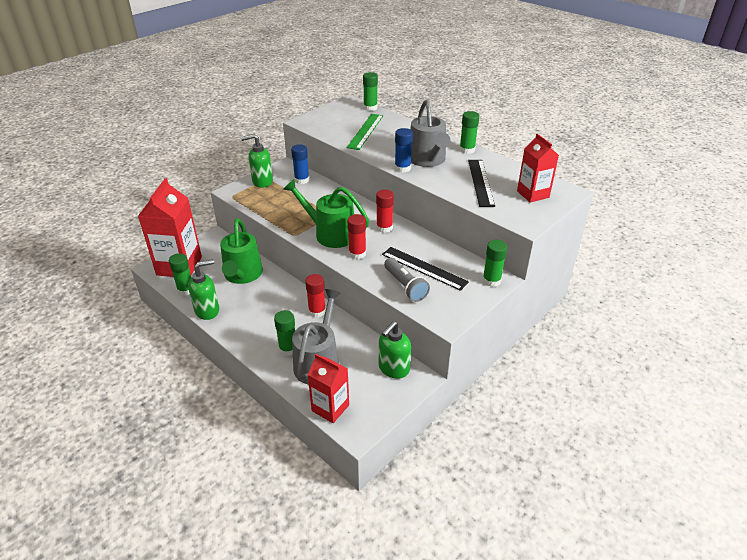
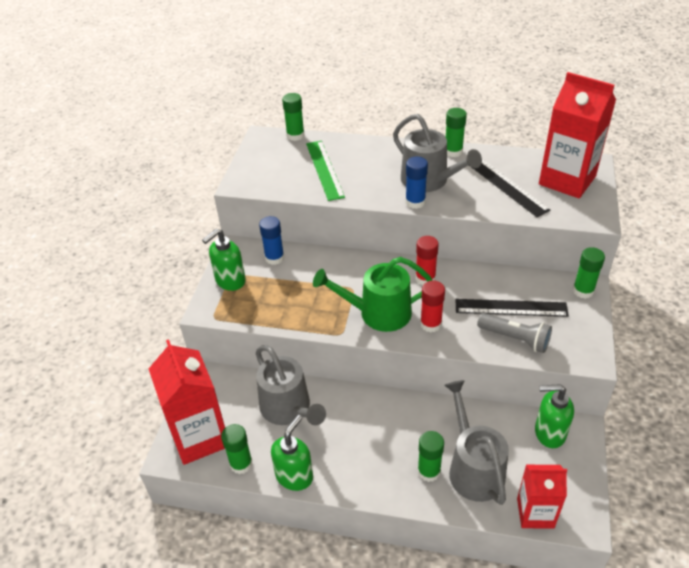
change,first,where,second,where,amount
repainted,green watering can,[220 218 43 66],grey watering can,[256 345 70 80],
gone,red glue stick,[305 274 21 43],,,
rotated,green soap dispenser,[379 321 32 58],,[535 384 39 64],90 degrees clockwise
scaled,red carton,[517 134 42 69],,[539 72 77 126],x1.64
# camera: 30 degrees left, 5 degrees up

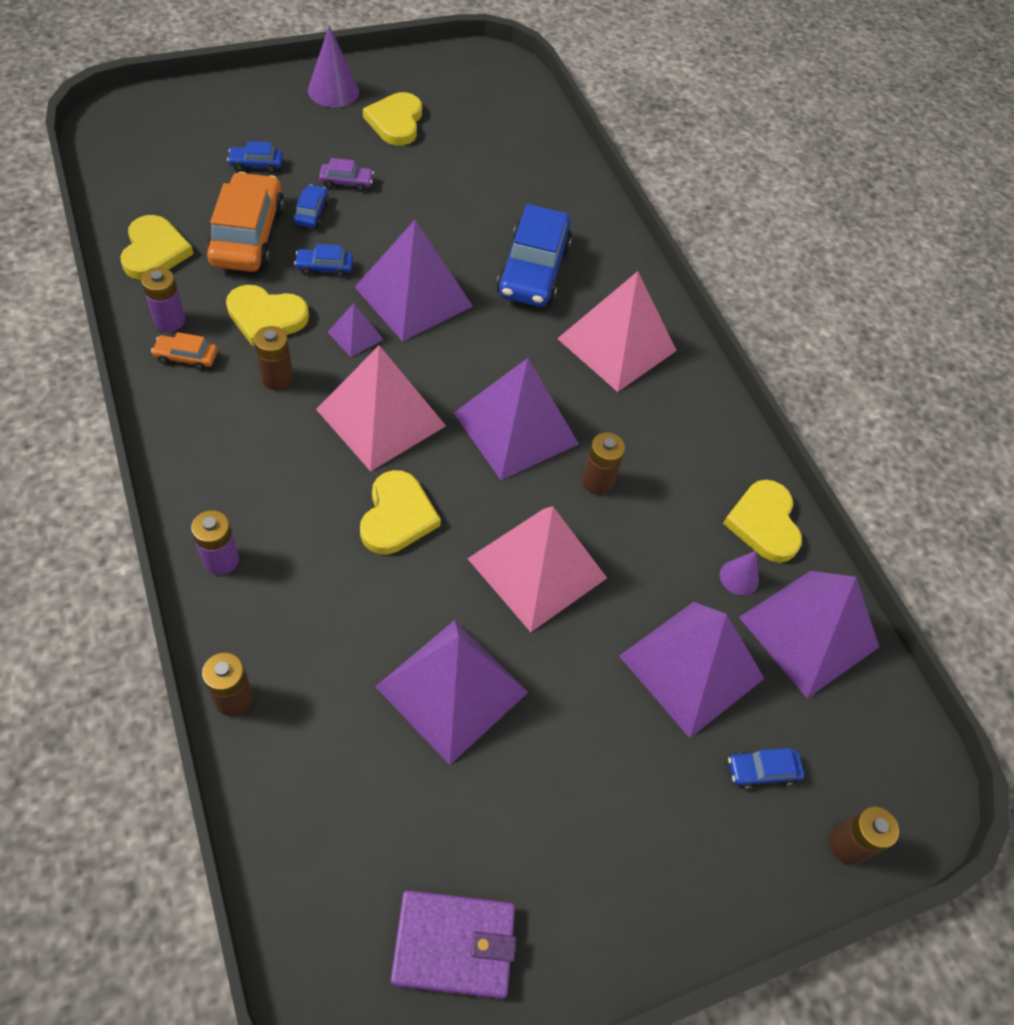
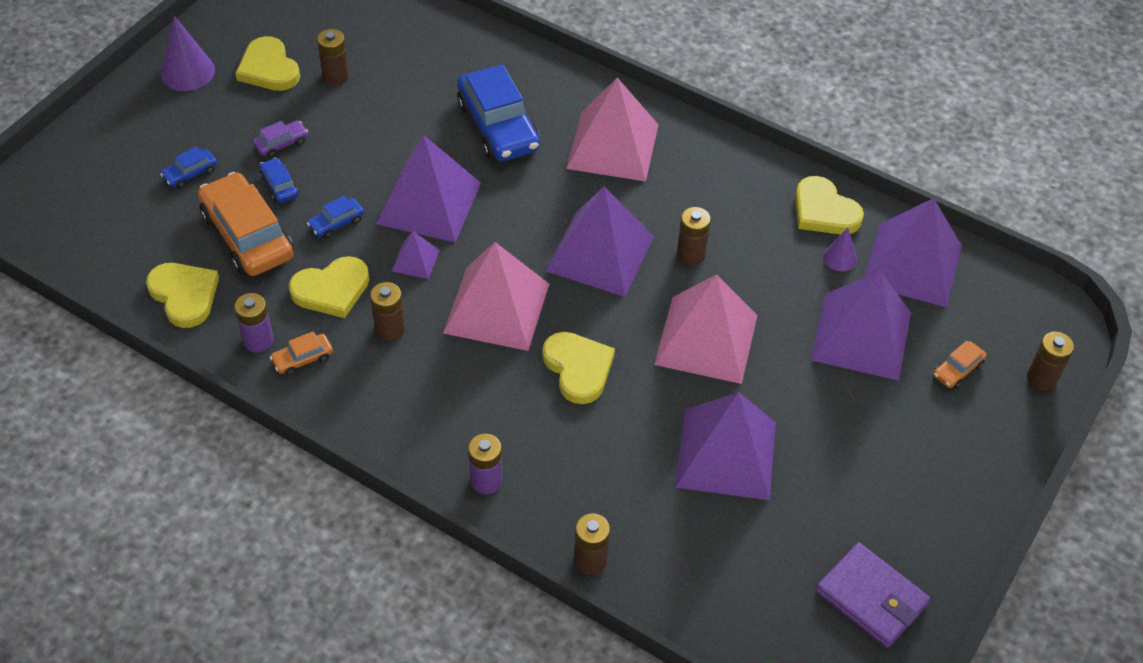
change,first,where,second,where,amount
rotated,purple wallet,[390 890 126 109],,[816 543 114 105],75 degrees clockwise
repainted,blue car,[728 748 76 41],orange car,[933 341 54 48],
new,,,brown battery,[317 29 32 56],
# camera: 30 degrees left, 5 degrees down

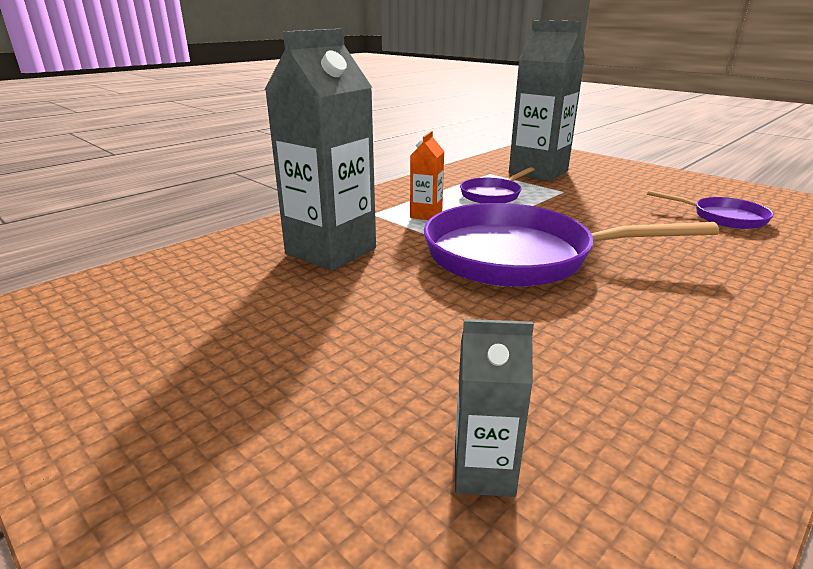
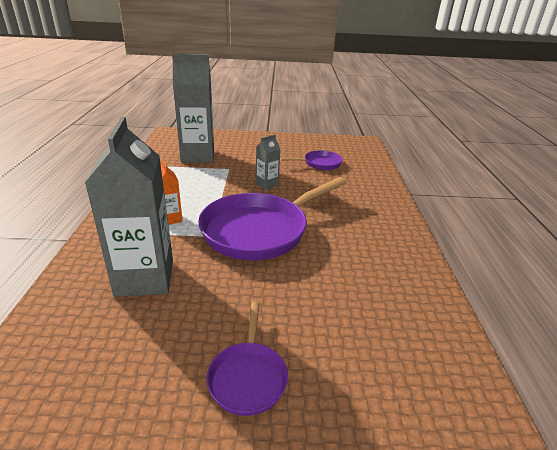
change,first,where,second,where,amount
shifted,grey carton,[455 319 79 178],,[256 135 24 55],
shifted,purple pan,[460 167 75 36],,[207 302 81 114],
# camera: 45 degrees left, 5 degrees up

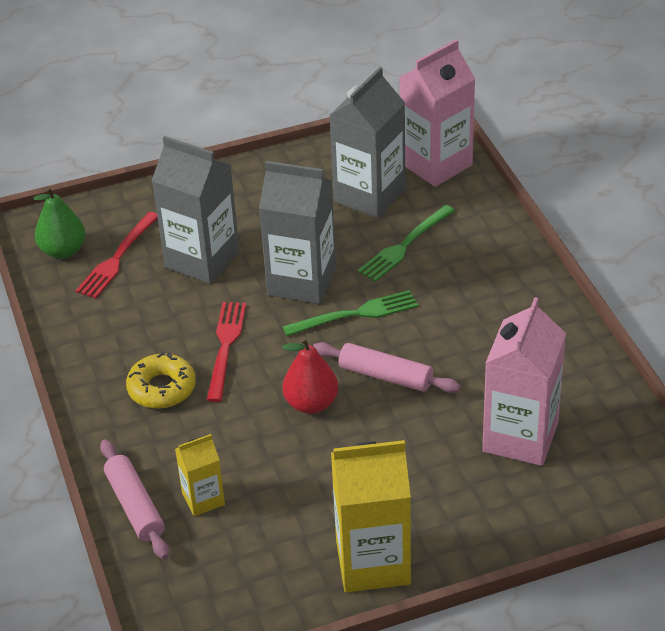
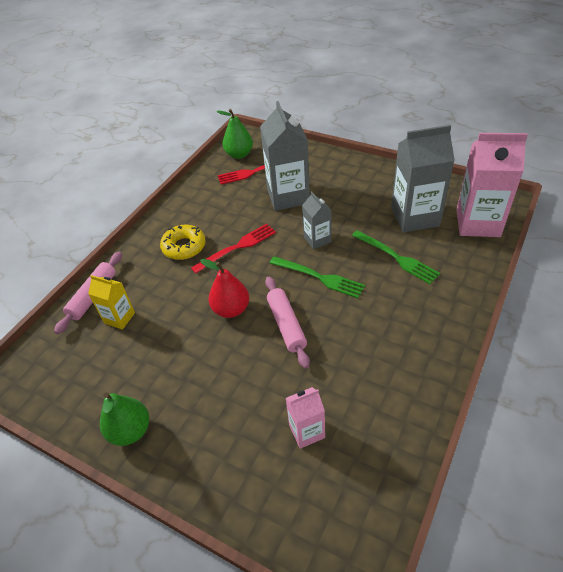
change,first,where,second,where,amount
scaled,grey carton,[259 161 77 143],,[302 191 30 58],x0.53
swapped,yellow carton,[331 440 80 153],green pear,[100 392 49 54],
rotated,green fork,[358 205 97 77],,[352 230 88 54],135 degrees counterclockwise
scaled,pink carton,[482 297 84 169],,[286 387 39 62],x0.53
# camera: 50 degrees right, 5 degrees up

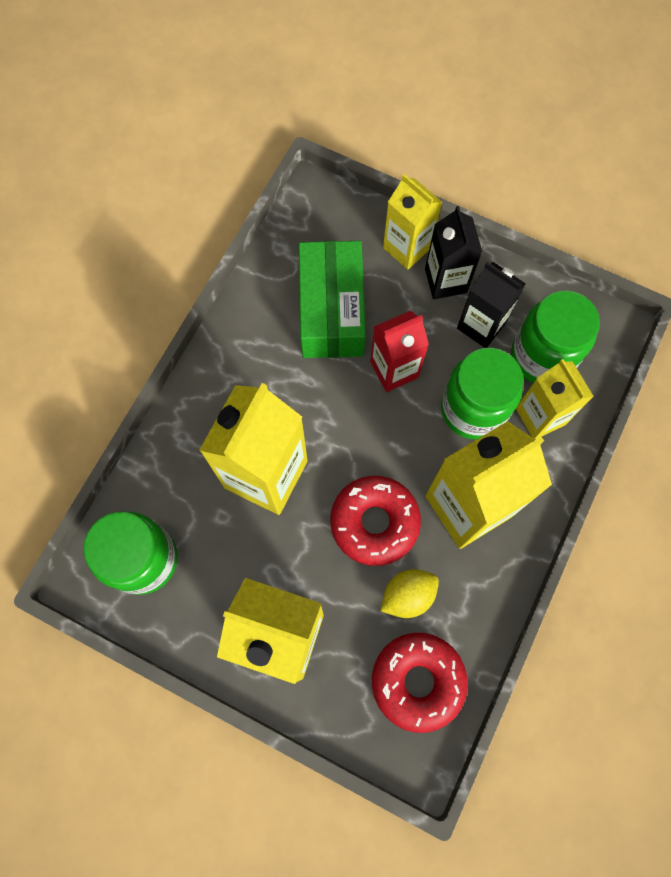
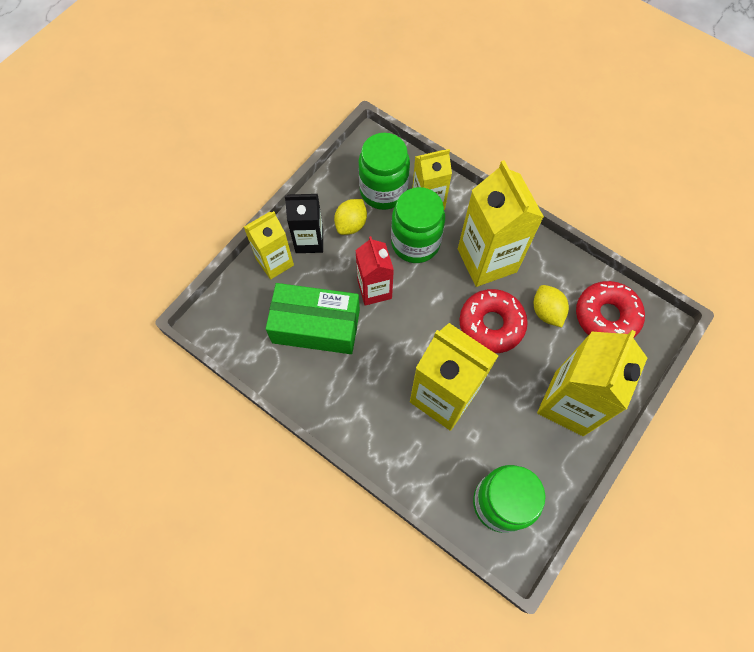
change,first,where,second,where,amount
swapped,black carton,[457 262 69 86],yellow lemon,[334 199 33 36],
# camera: 80 degrees left, 5 degrees down

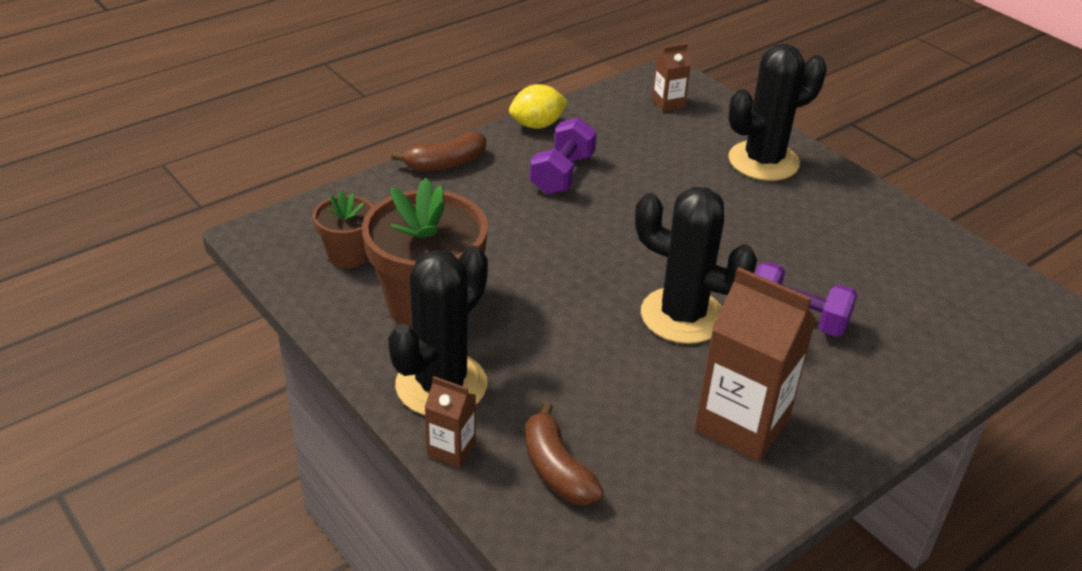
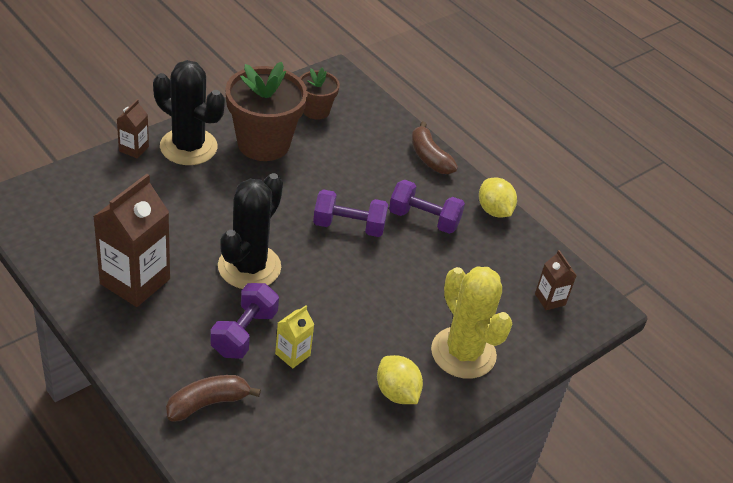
change,first,where,second,where,amount
shifted,brown banana,[525 402 79 103],,[166 375 95 47],
repainted,black cactus,[729 44 98 137],yellow cactus,[431 267 81 112],
new,,,yellow carton,[275 305 39 63],
new,,,purple dumbbell,[313 189 75 48],
new,,,yellow lemon,[377 355 46 49],
# camera: 85 degrees right, 5 degrees up

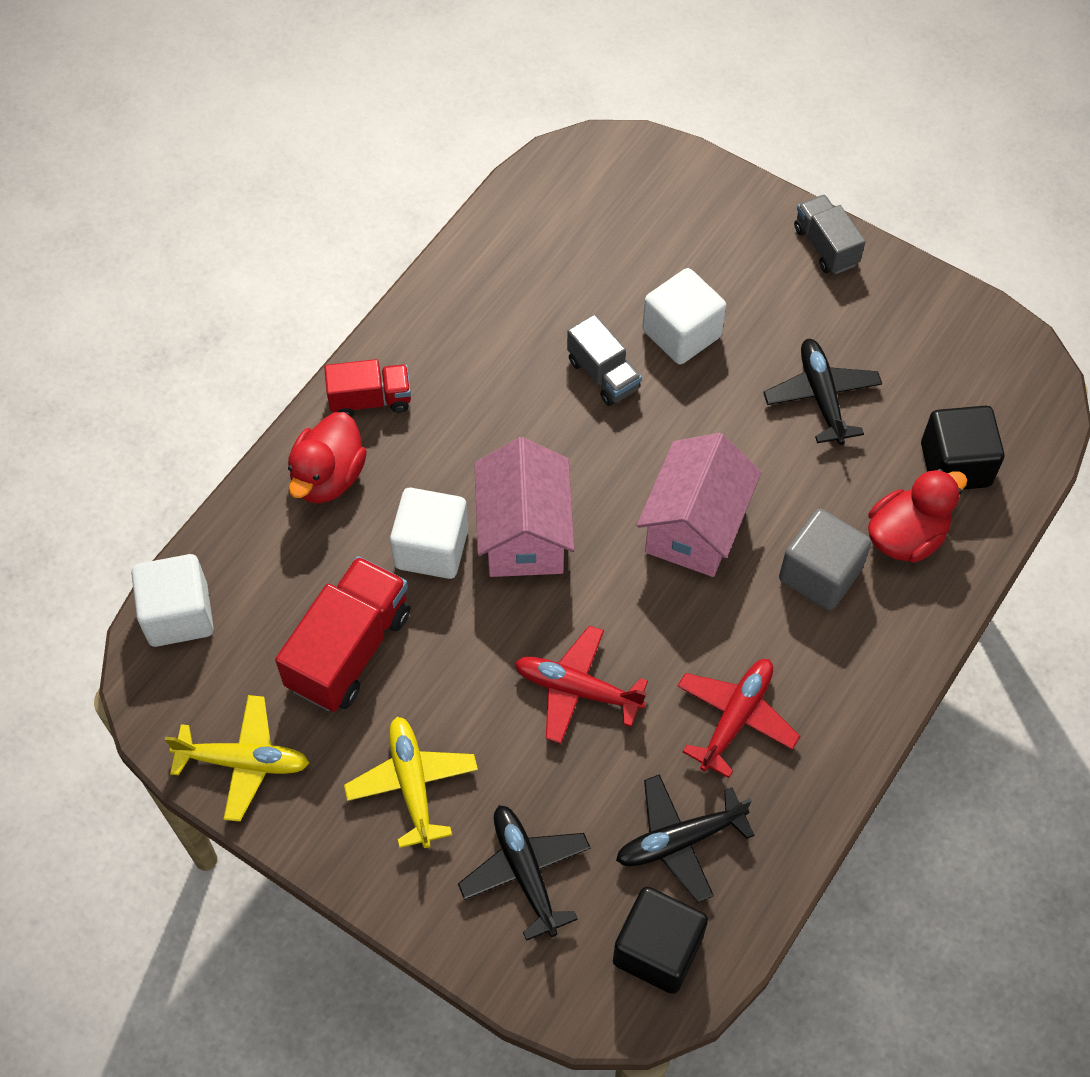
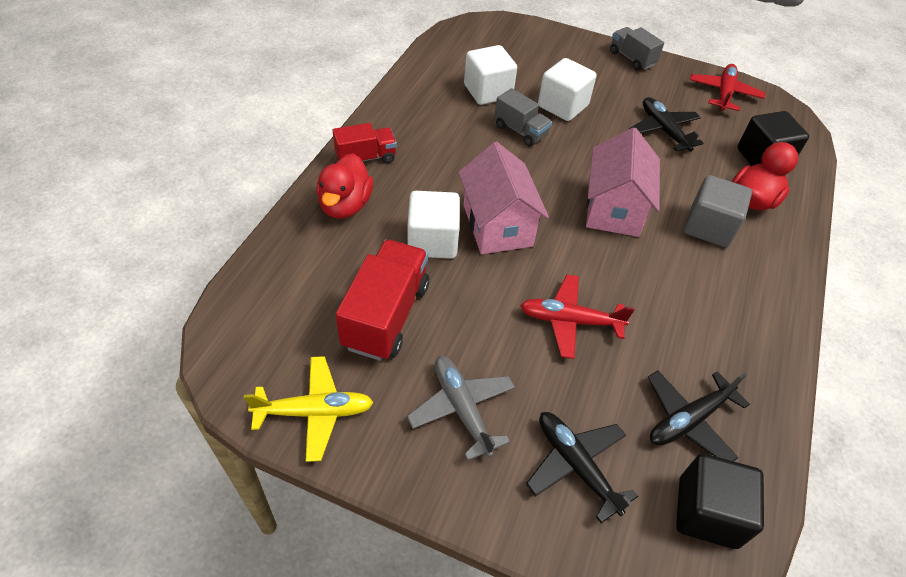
change,first,where,second,where,amount
shifted,white cube,[131 554 83 93],,[464 45 53 60],
repainted,yellow plane,[344 717 134 131],grey plane,[407 356 108 105],
shifted,red plane,[677 659 123 119],,[690 64 75 47],
# camera: 15 degrees left, 10 degrees down

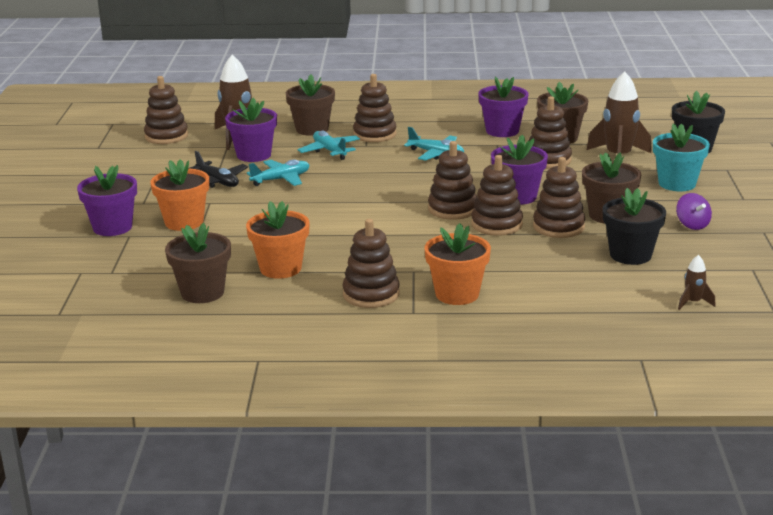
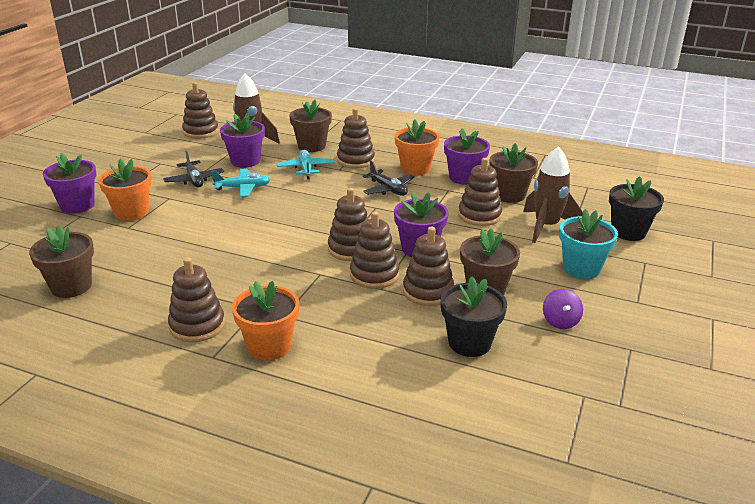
change,first,where,second,where,amount
shifted,orange flower pot,[246 201 64 78],,[395 119 44 56],
repainted,turquoise plane,[404 127 60 34],black plane,[362 160 53 36],
gone,brown rocket,[678 255 38 55],,,
# camera: 20 degrees right, 5 degrees up

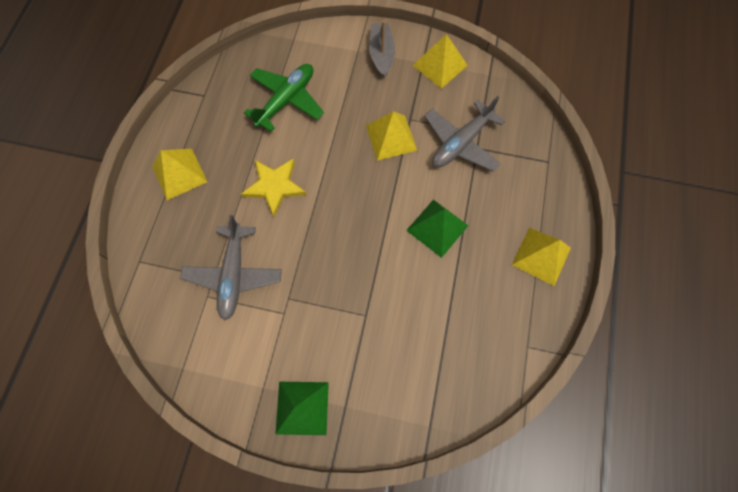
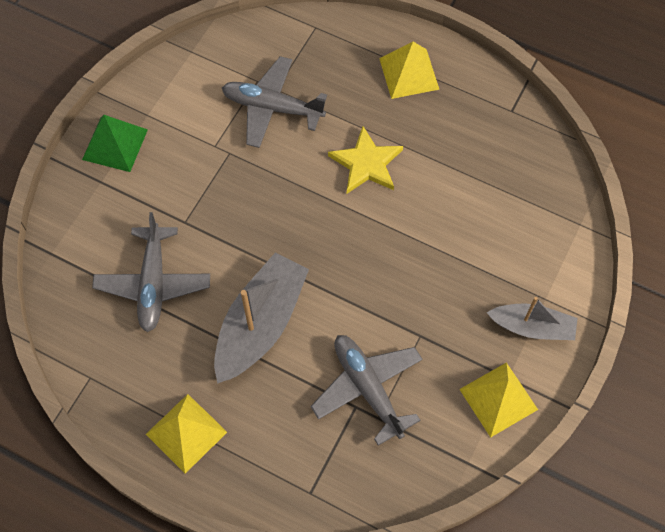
change,first,where,second,where,amount
gone,green plane,[244 64 80 68],,,
gone,yellow pyramid,[366 111 51 50],,,
swapped,green pyramid,[406 199 62 59],grey boat,[214 253 95 131],
new,,,grey plane,[92 212 118 120],
# camera: 105 degrees right, 5 degrees down

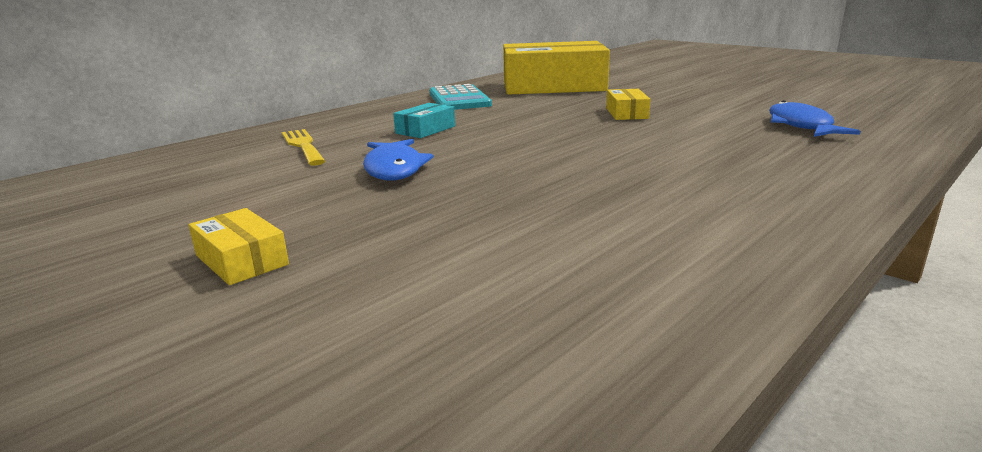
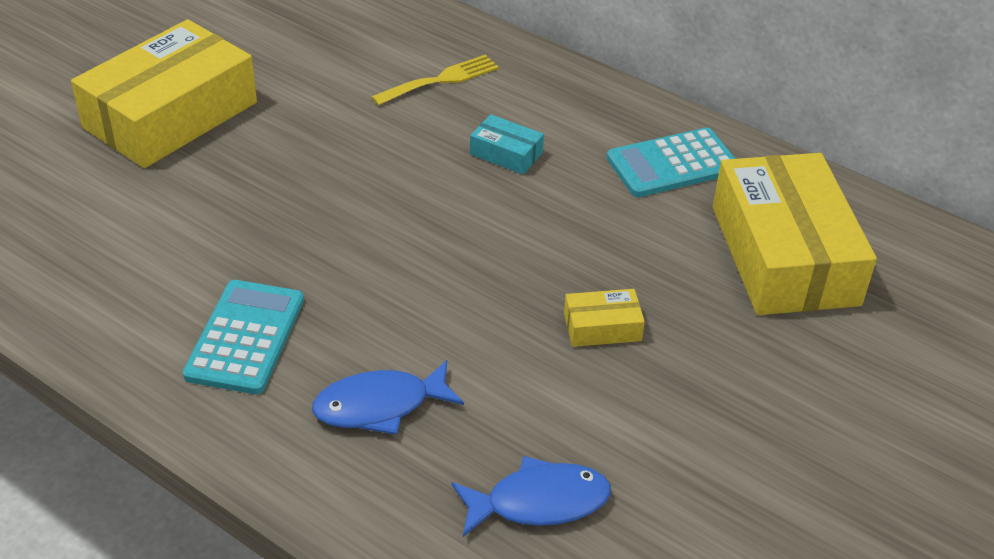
change,first,where,second,where,amount
scaled,yellow box,[188 208 101 77],,[71 19 186 149],x2.41
shifted,blue fish,[363 139 71 42],,[312 360 152 75],
new,,,turquoise calculator,[183 280 121 114],
# camera: 80 degrees right, 20 degrees up

